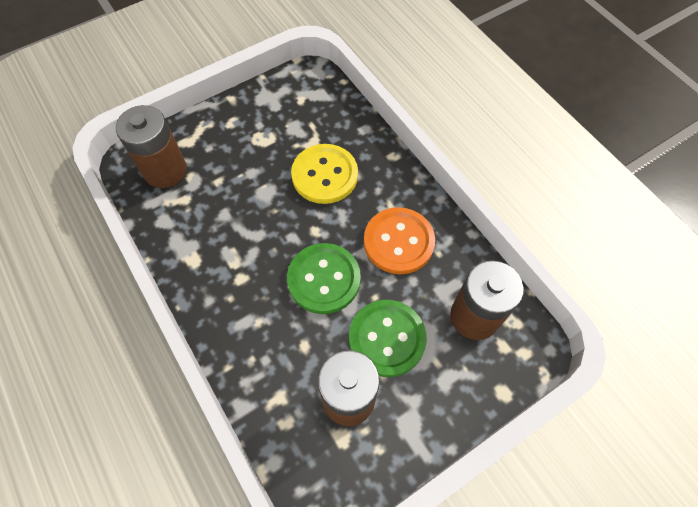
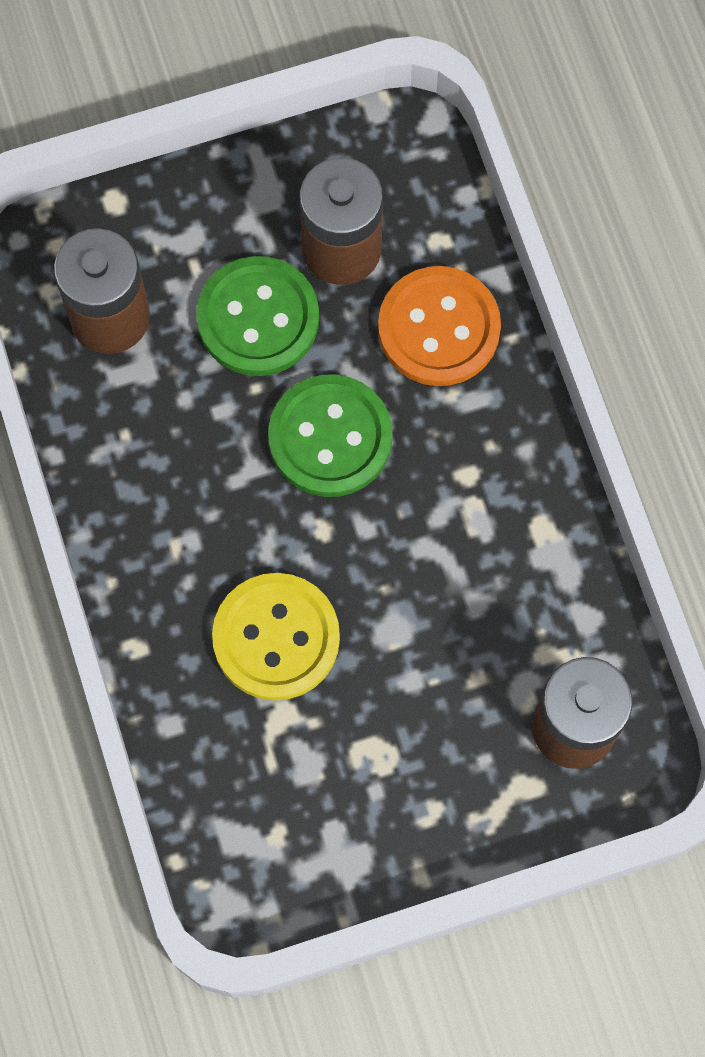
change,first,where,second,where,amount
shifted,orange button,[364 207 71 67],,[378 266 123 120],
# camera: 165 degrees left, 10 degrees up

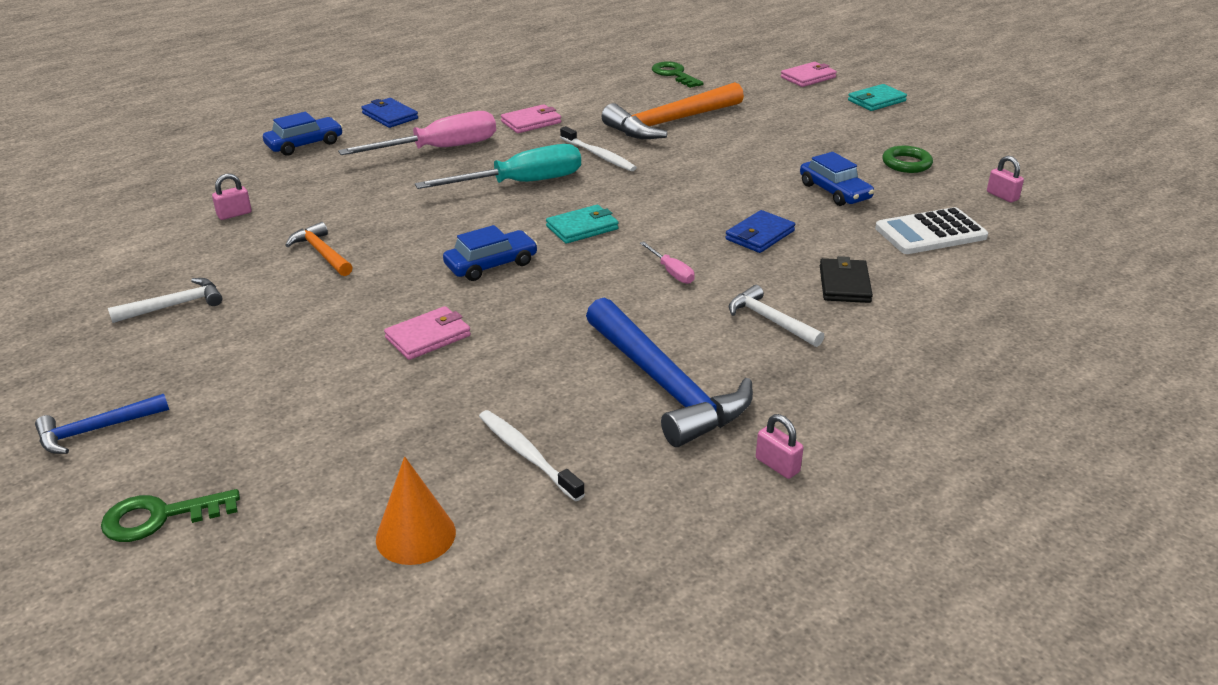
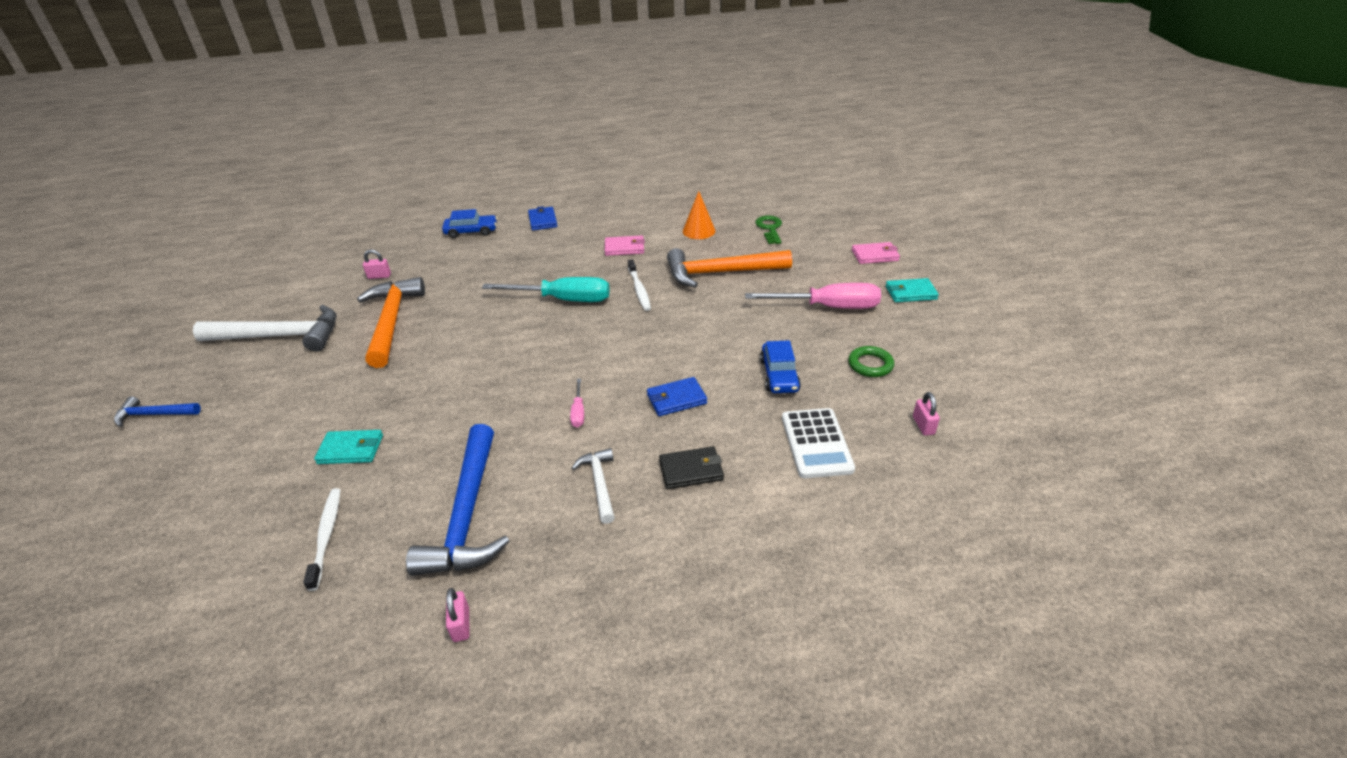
change,first,where,second,where,amount
gone,green key,[101 489 139 53],,,
scaled,white hammer,[108 278 114 45],,[193 305 143 47],x1.95
scaled,orange hammer,[285 222 68 54],,[357 277 68 91],x1.95
shifted,pink screwdriver,[338 111 158 44],,[745 283 136 26],
shifted,orange cone,[376 456 80 109],,[683 191 33 48],
gone,pink wallet,[384 306 87 54],,,
gone,blue car,[443 225 95 56],,,
shifted,turquoise wallet,[546 205 73 39],,[314 430 69 34],
rotated,black wallet,[820 256 53 47],,[659 446 65 43],45 degrees clockwise
rotated,white calculator,[875 207 113 47],,[782 408 73 70],105 degrees counterclockwise
# camera: 30 degrees right, 5 degrees up

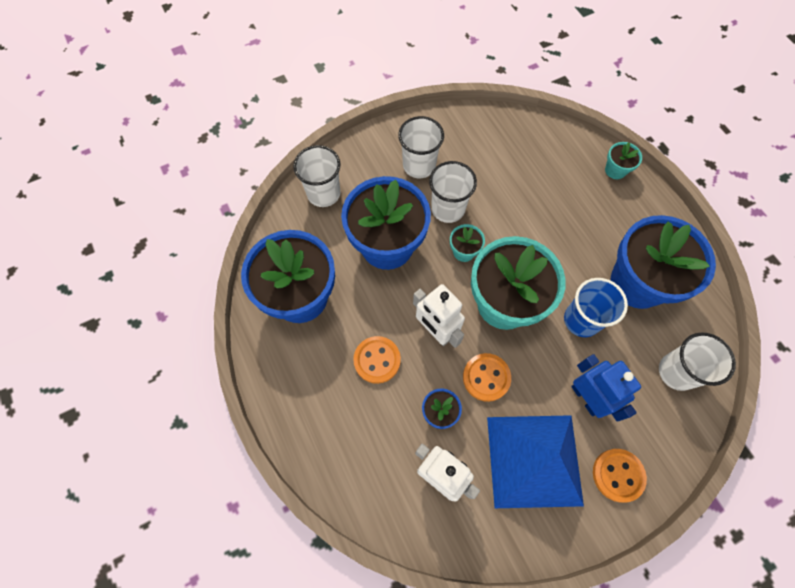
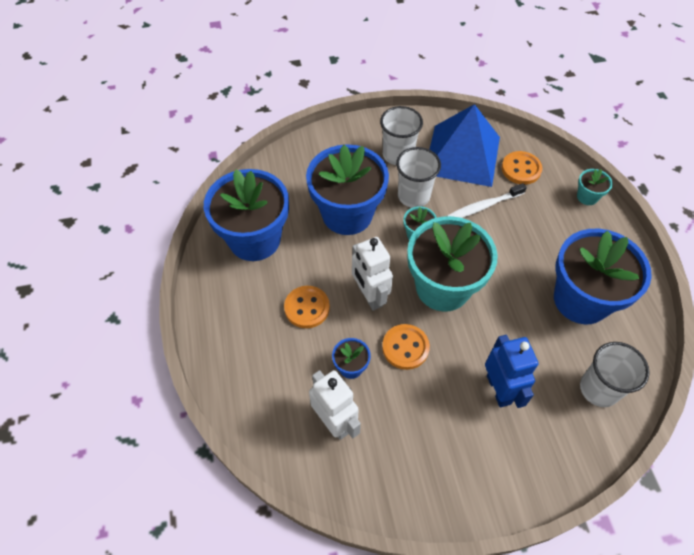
change,first,where,second,where,amount
gone,white cup,[293 145 48 62],,,
shifted,blue pyramid,[487 415 97 93],,[429 104 71 83],
gone,blue cup,[564 278 64 59],,,
shifted,orange button,[593 449 54 54],,[501 151 41 34],
new,,,white toothbrush,[447 183 80 35],
# camera: 15 degrees right, 10 degrees down

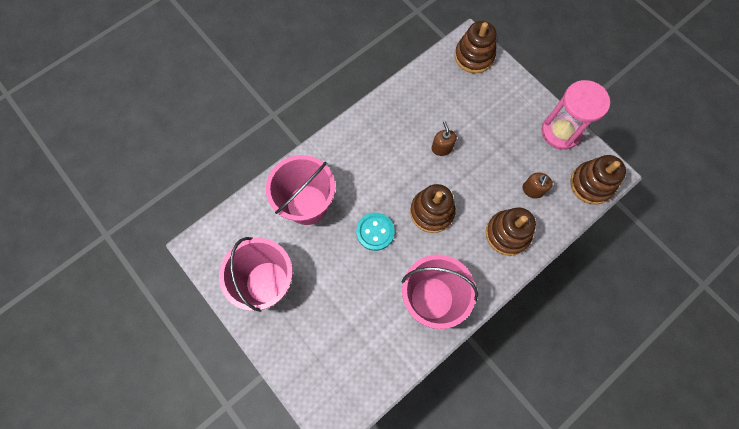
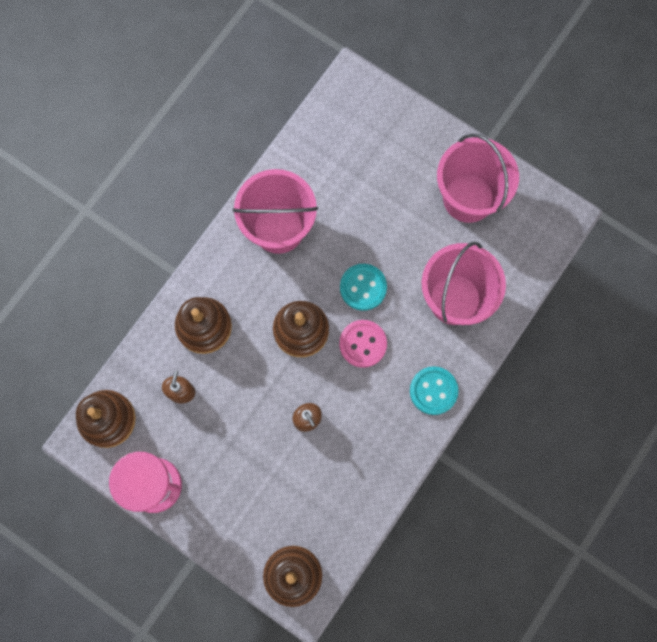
change,first,where,second,where,amount
new,,,pink button,[339 320 48 48],
new,,,turquoise button,[410 366 48 49],
# camera: 165 degrees right, 5 degrees up

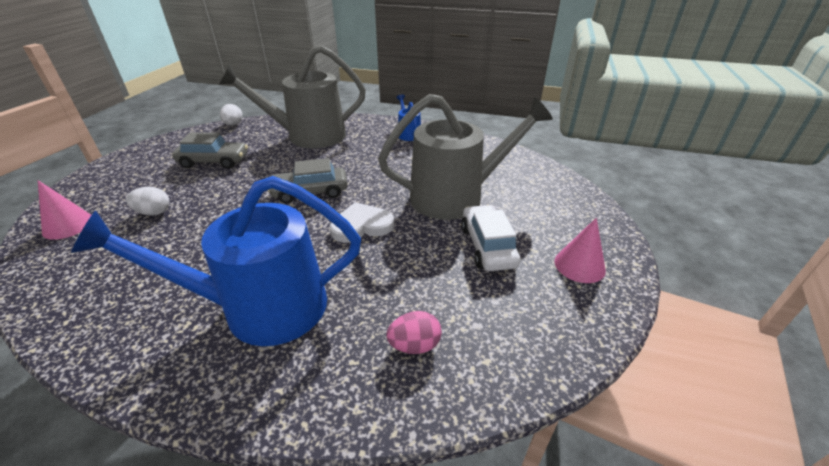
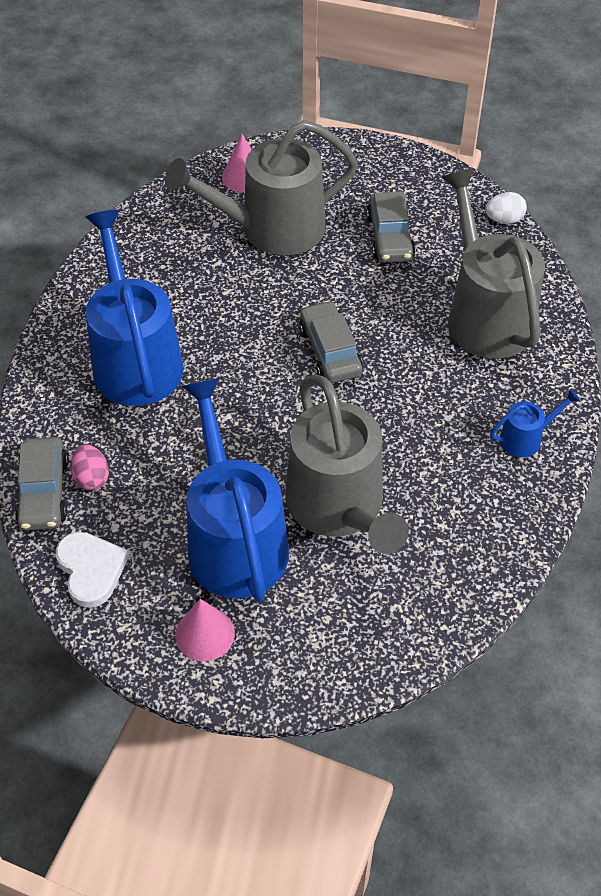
change,first,where,second,where,amount
swapped,white egg,[126 187 44 29],grey watering can,[165 120 193 135],
shifted,white heart,[330 202 64 41],,[56 532 73 76],
swapped,white car,[461 205 59 66],blue watering can,[182 378 107 223],
new,,,grey car,[15 437 54 94],
# camera: 85 degrees right, 15 degrees up

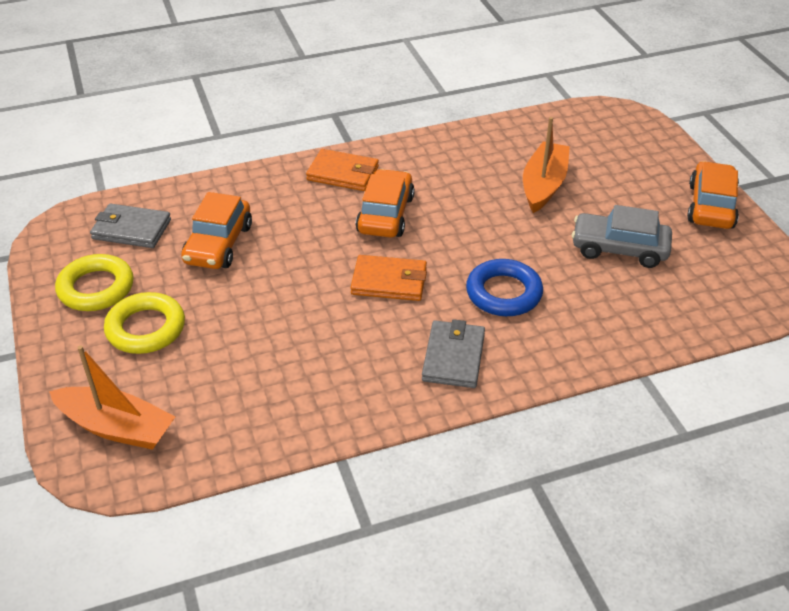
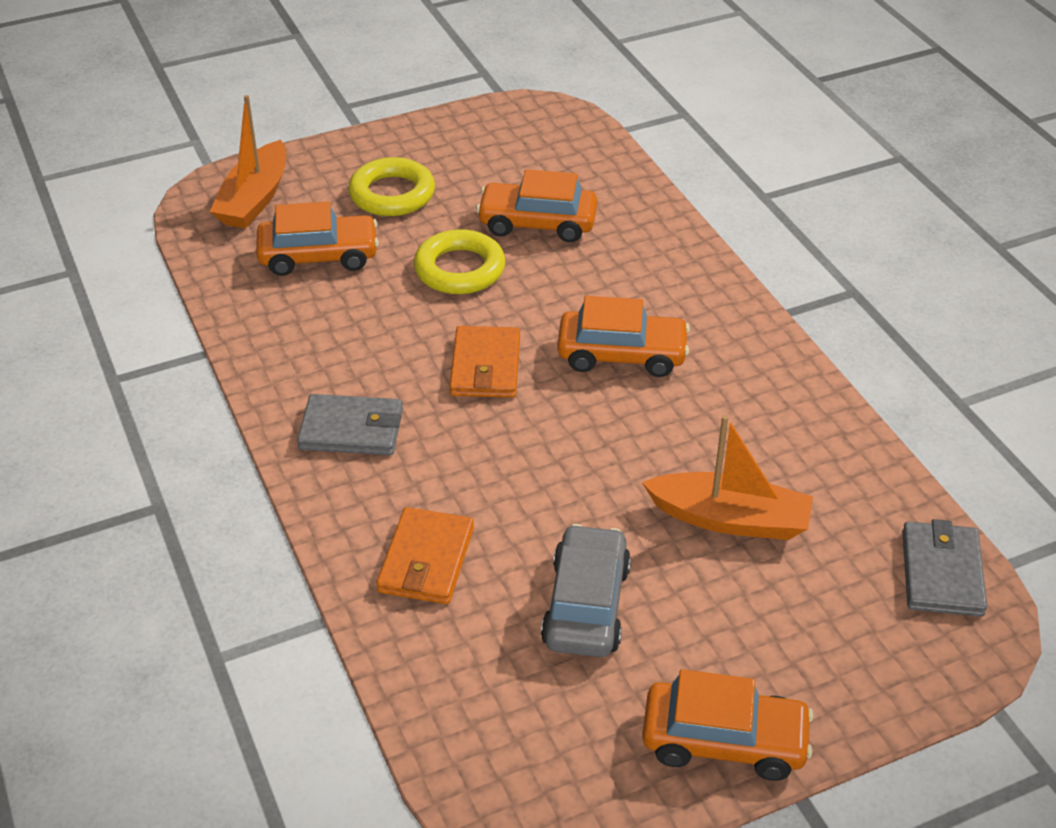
change,first,where,second,where,amount
shifted,yellow ring,[55 254 79 57],,[414 229 91 65],
shifted,grey wallet,[90 203 81 45],,[902 519 85 98],
shifted,orange wallet,[306 149 73 42],,[377 507 97 97],
gone,blue ring,[466 259 77 57],,,
new,,,orange car,[256 201 123 75],
# camera: 85 degrees right, 0 degrees up

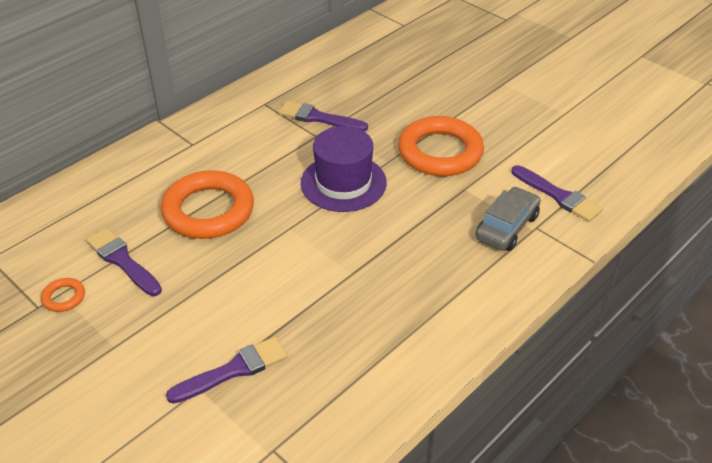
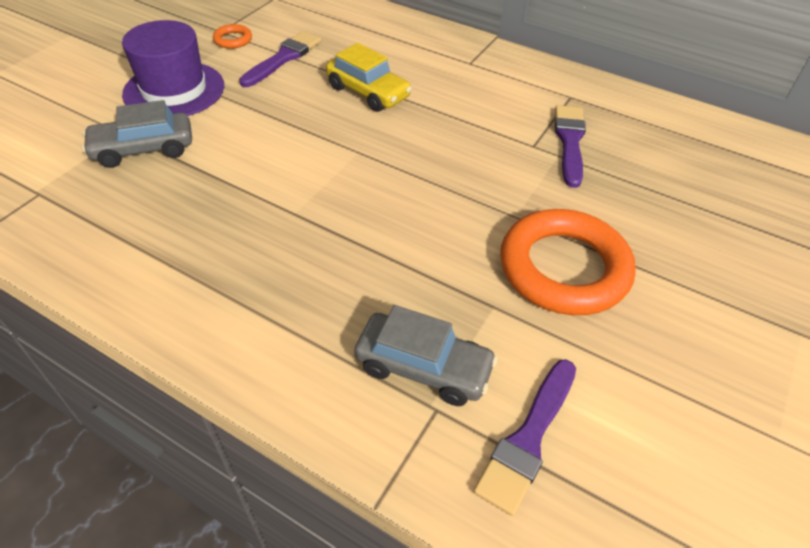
change,first,where,second,where,amount
swapped,orange ring,[161 170 93 69],yellow car,[326 43 86 69],
swapped,purple brush,[166 337 122 67],grey car,[82 100 110 68],
shifted,purple hat,[301 126 86 86],,[122 20 102 96],
# camera: 75 degrees right, 5 degrees up

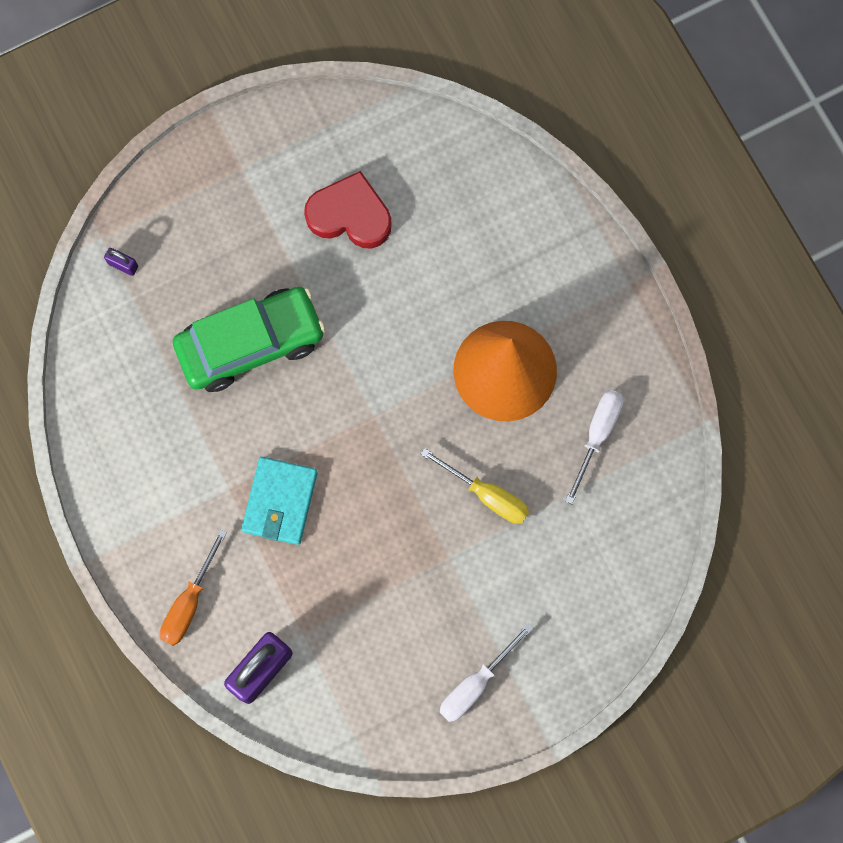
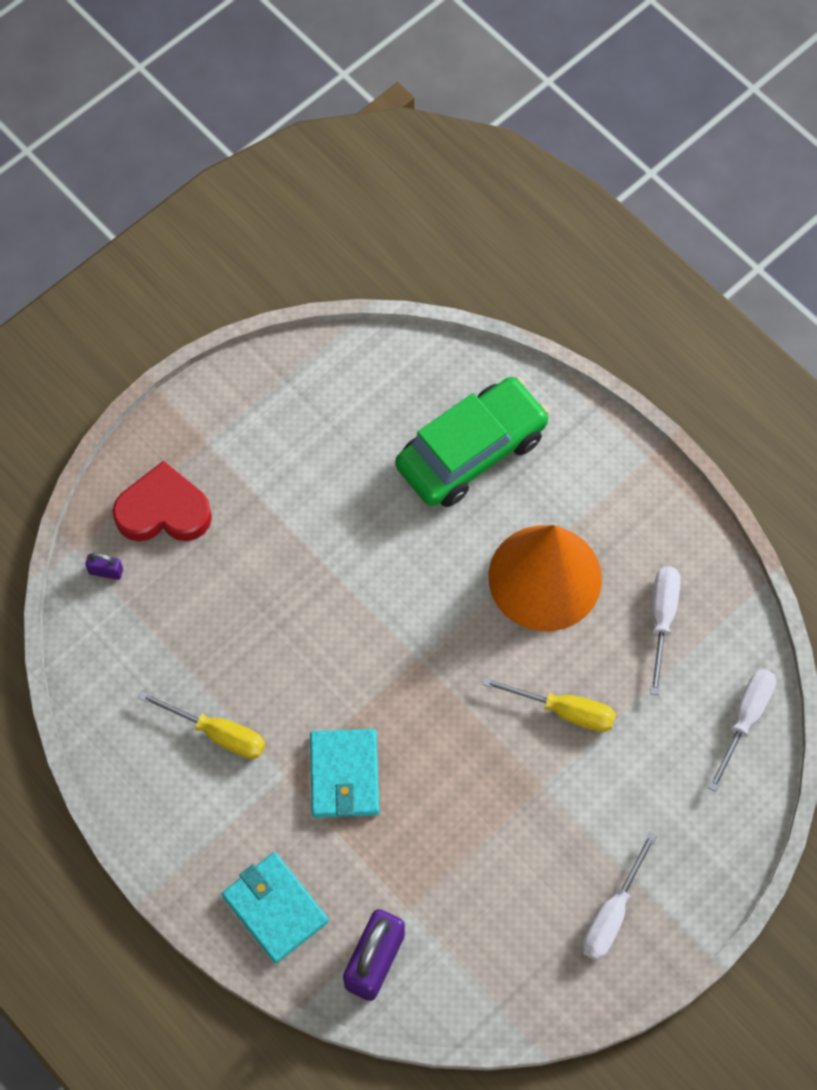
change,first,where,second,where,amount
swapped,orange screwdriver,[160 529 67 117],turquoise wallet,[222 852 107 111],
shifted,green car,[173 287 153 105],,[395 377 155 130],
shifted,red heart,[304 171 87 77],,[113 461 99 80],
new,,,yellow screwdriver,[139 691 126 68],
new,,,white screwdriver,[708 669 68 123],
# camera: 15 degrees left, 10 degrees down

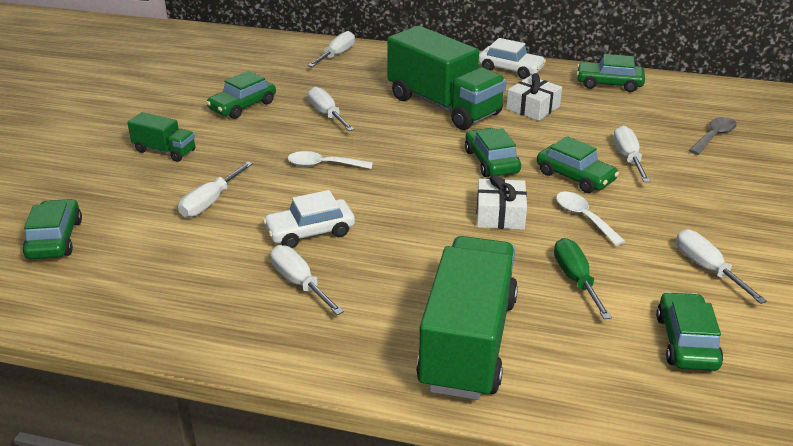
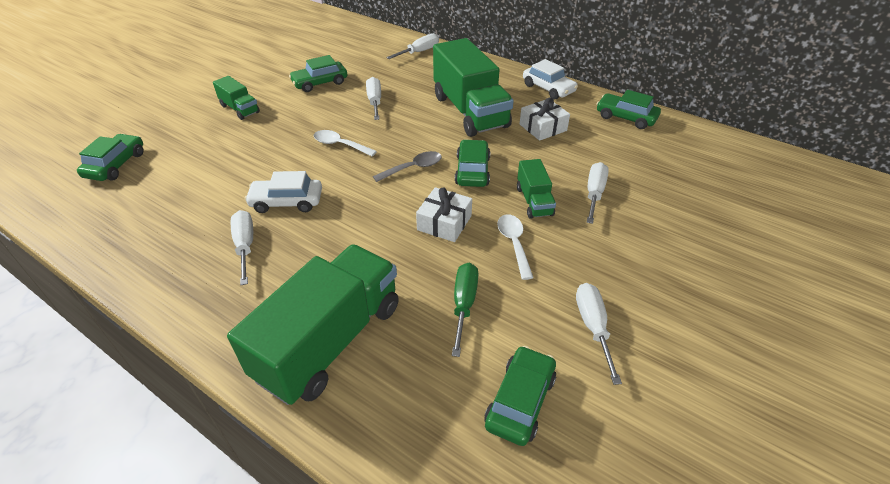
change,first,where,second,where,amount
gone,white screwdriver,[178 162 75 56],,,
swapped,green car,[537 136 82 57],green truck,[517 159 39 60],
shifted,grey spoon,[689 117 48 38],,[373 151 69 31],
# camera: 20 degrees right, 10 degrees up

